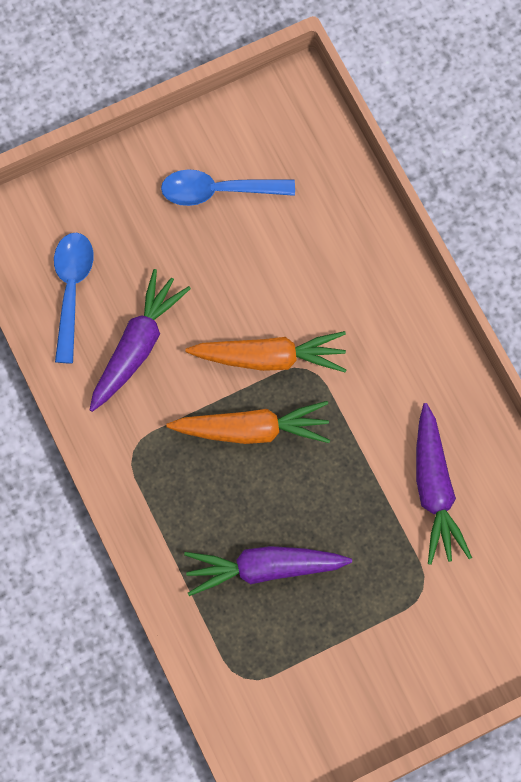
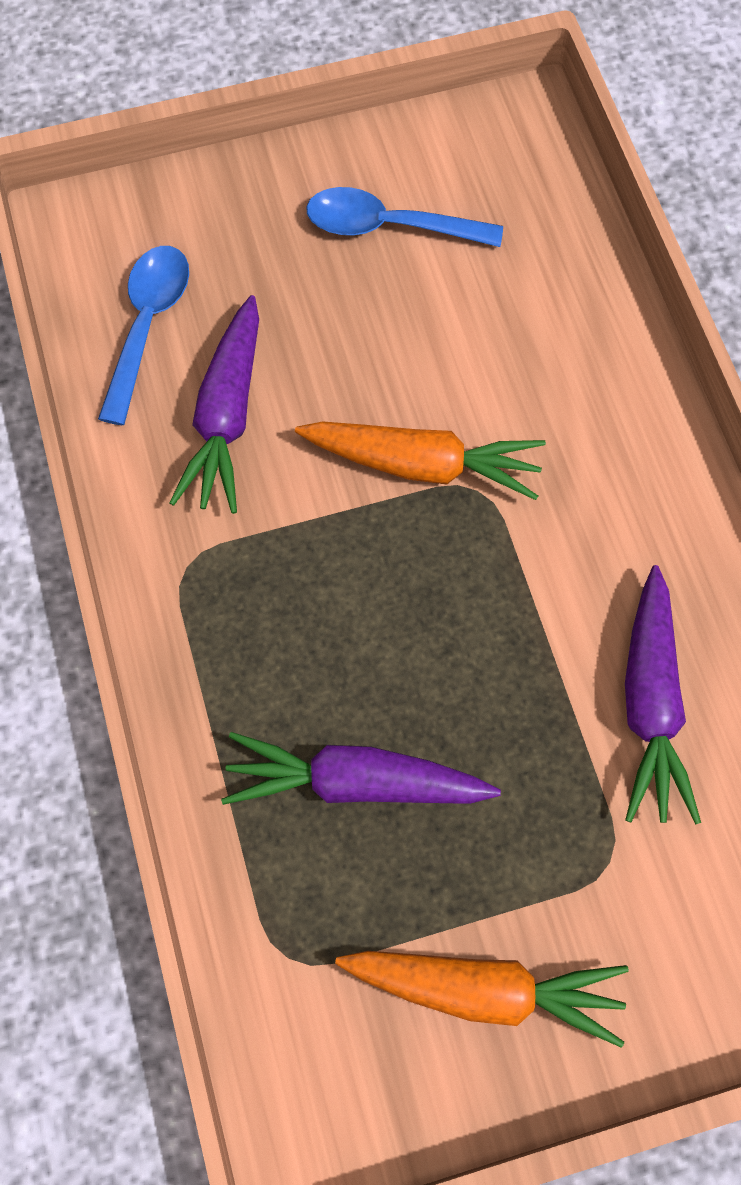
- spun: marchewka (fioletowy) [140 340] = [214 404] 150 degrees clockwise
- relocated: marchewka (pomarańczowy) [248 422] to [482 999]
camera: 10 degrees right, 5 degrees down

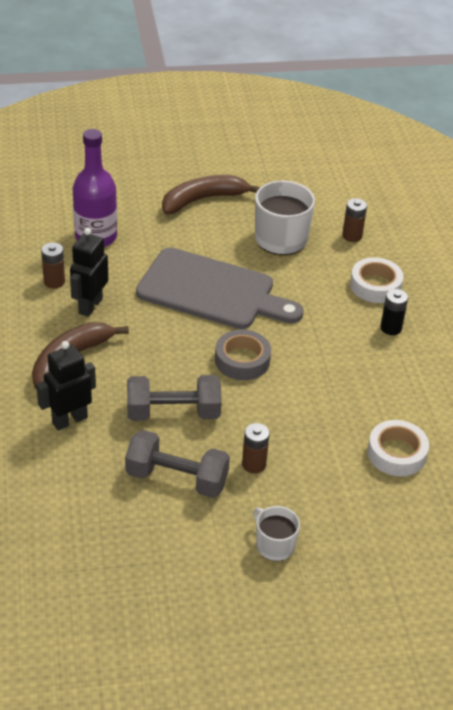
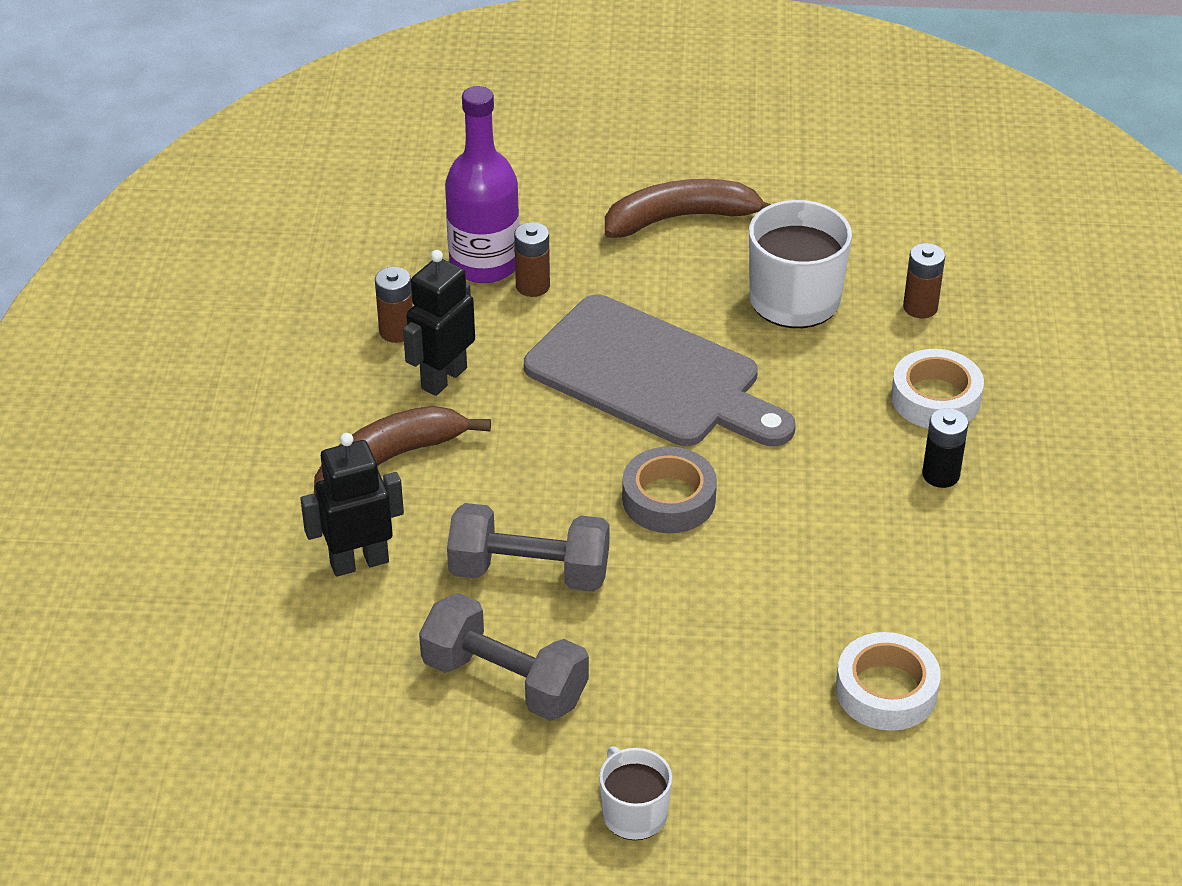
- relocated: bateria (brązowy) [255 448] to [532 259]
camera: 15 degrees right, 0 degrees up

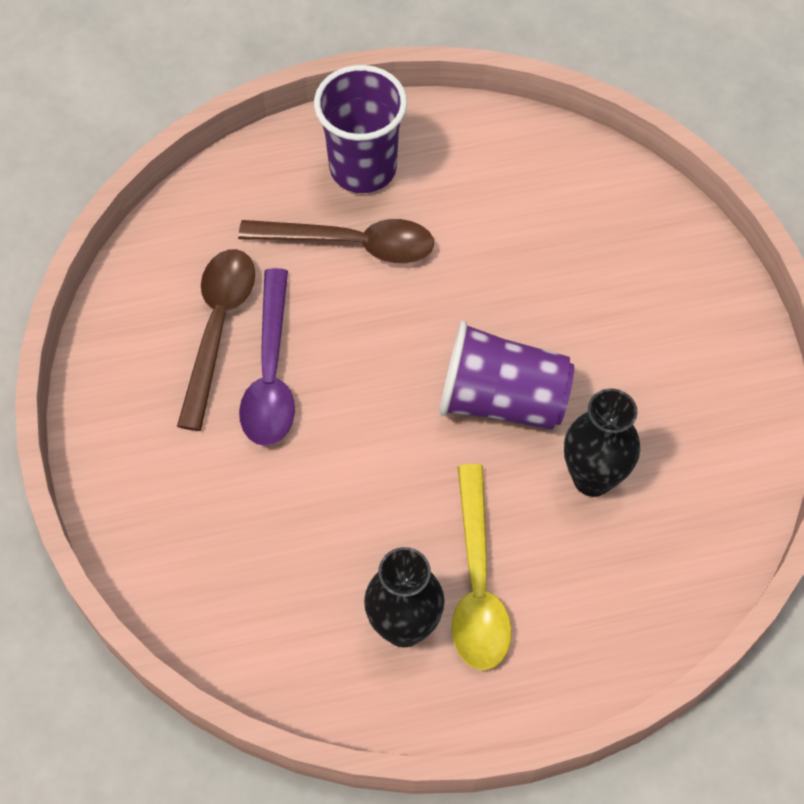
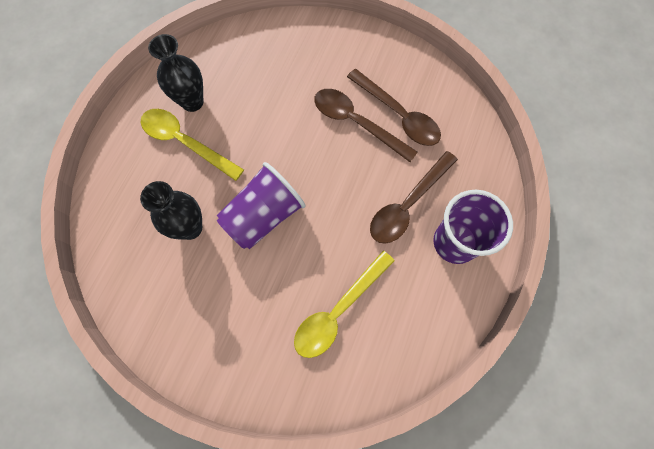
- colour: łyżka (fioletowy) [267 357] to łyżka (brązowy) [366 125]
- appeared: łyżka (żółty) [344 304]
camera: 125 degrees right, 10 degrees up

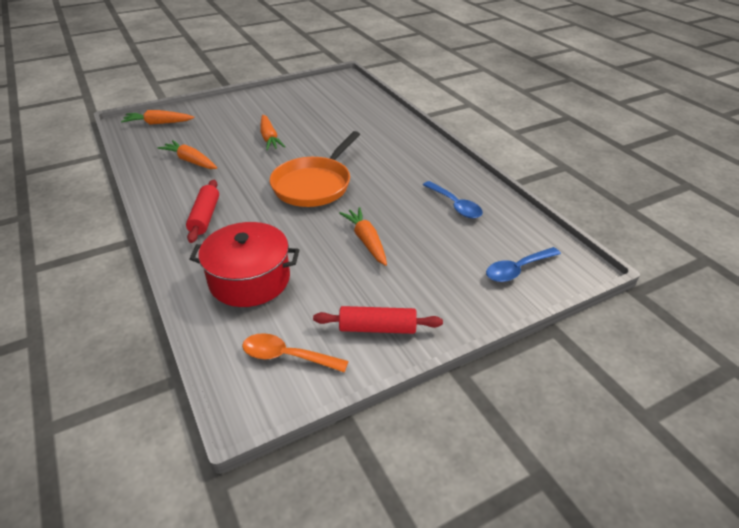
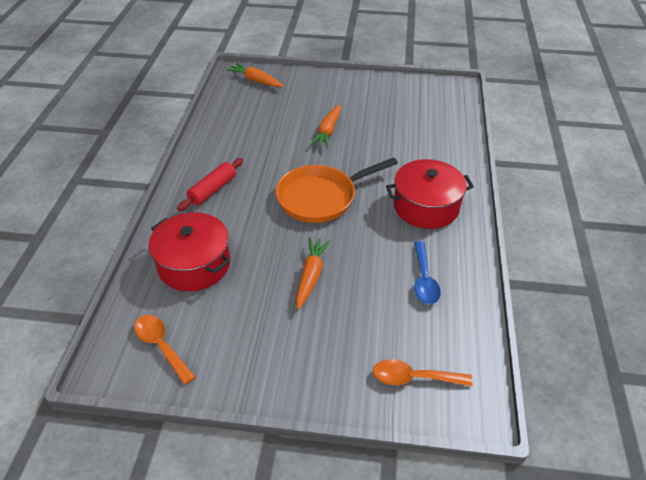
- missing: marchewka (pomarańczowy) [187 154]
- missing: wałek do ciasta (czerwony) [378 320]
- colour: łyżka (niebieski) [523 264] to łyżka (pomarańczowy) [422 372]
- appeared: garnek (czerwony) [430 194]
camera: 35 degrees right, 5 degrees up

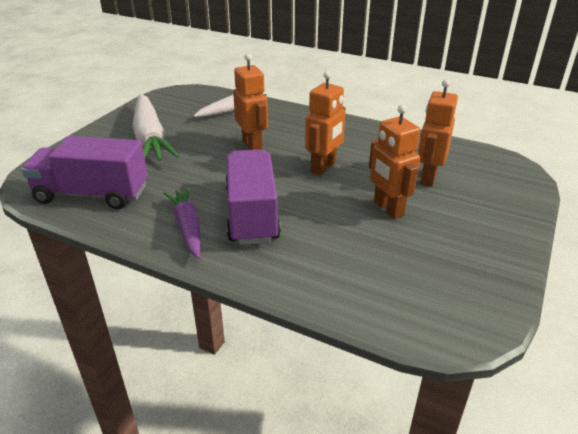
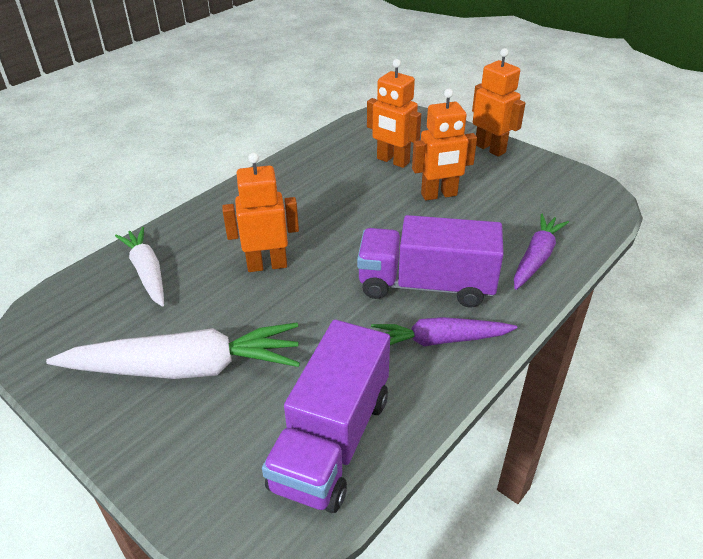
- relocated: robot (pomarańczowy) [325 123] to [498 102]
- appeared: marchewka (fioletowy) [541 252]
camera: 75 degrees left, 5 degrees up

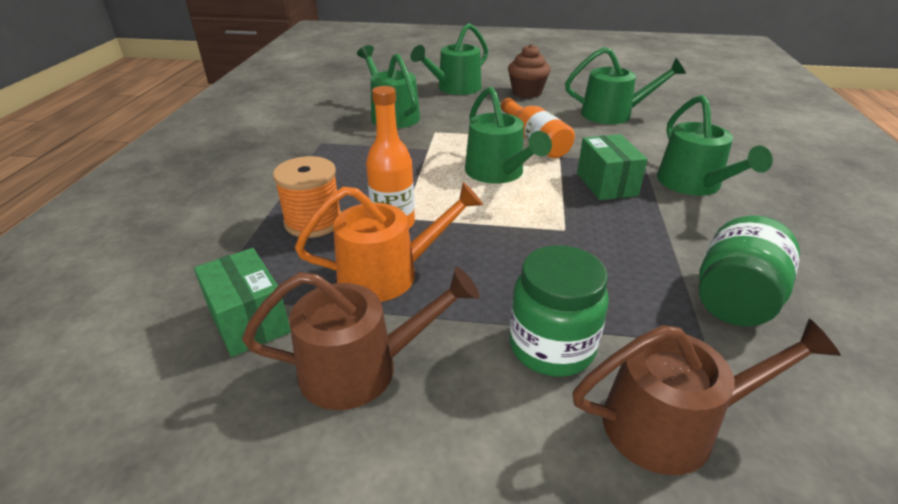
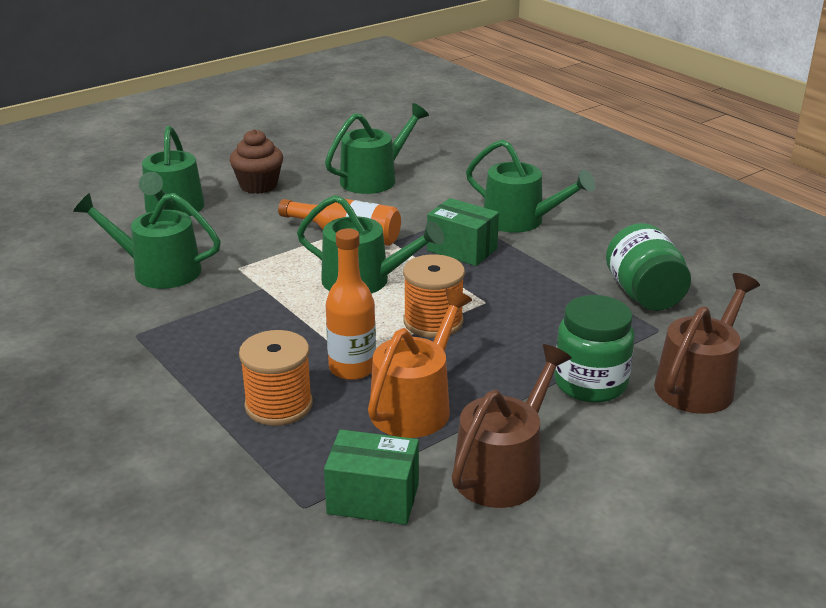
- appeared: szpulka (pomarańczowy) [434 296]
camera: 45 degrees left, 5 degrees down

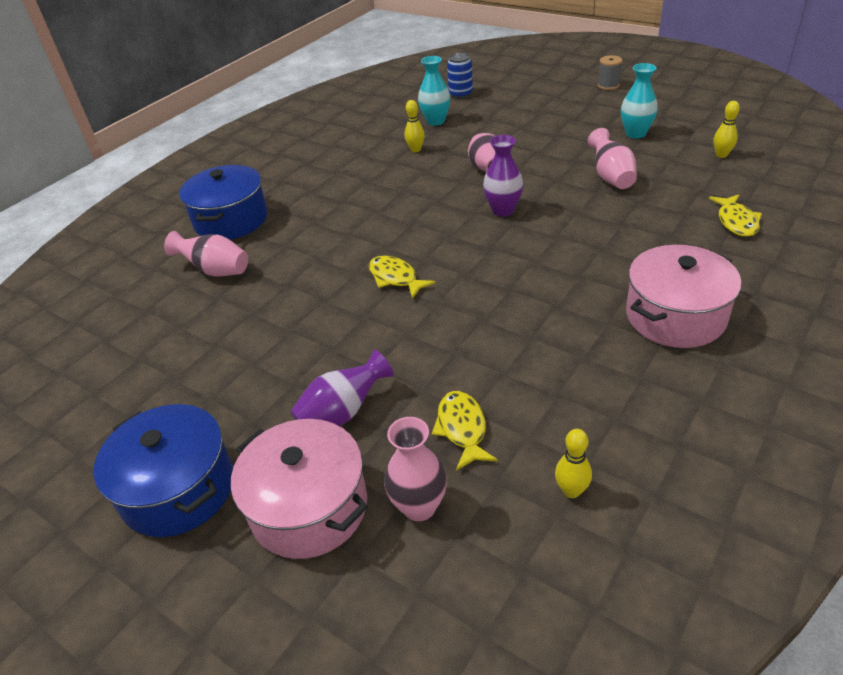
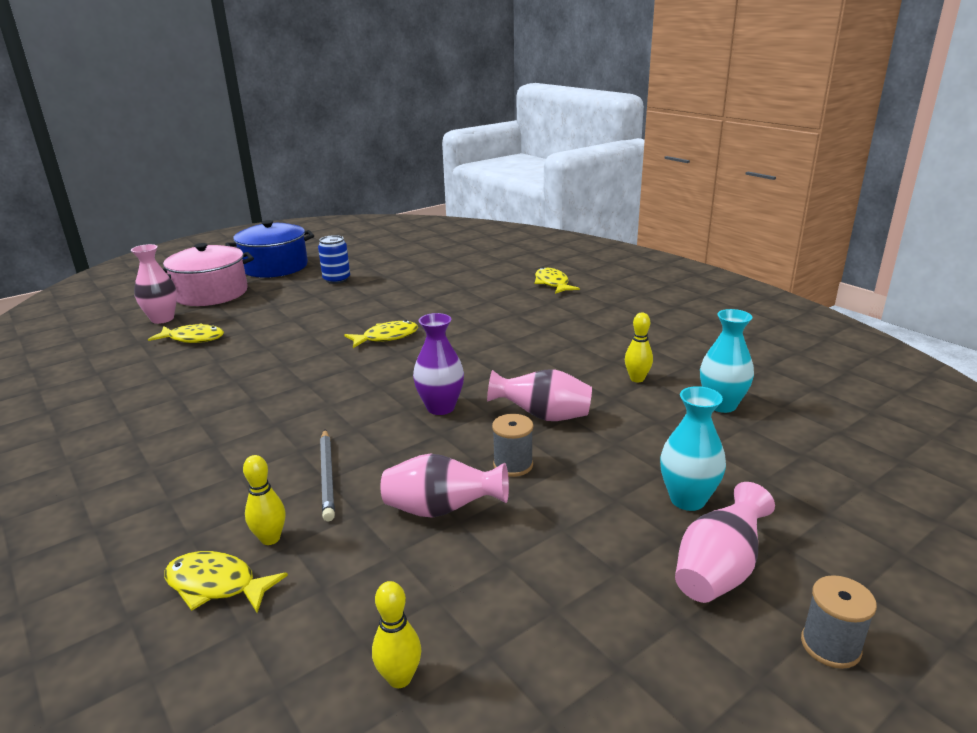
- relocated: wazon (różowy) [206 253] to [725 542]
- exchanged: garnek (niebieski) [223 202] to ryba (żółty) [557 280]
- missing: wazon (fioletowy) [342 388]
- relocated: puszka (niebieski) [460 75] to [334 259]
- relocated: kręgiel (żółty) [573 463] to [264 500]
- relocated: wazon (turkusowy) [639 101] to [693 448]
- missing: garnek (różowy) [684 296]
- appeared: ołówek (szary) [327 475]
- appeared: szpulka (szary) [512 445]
camera: 105 degrees right, 15 degrees down

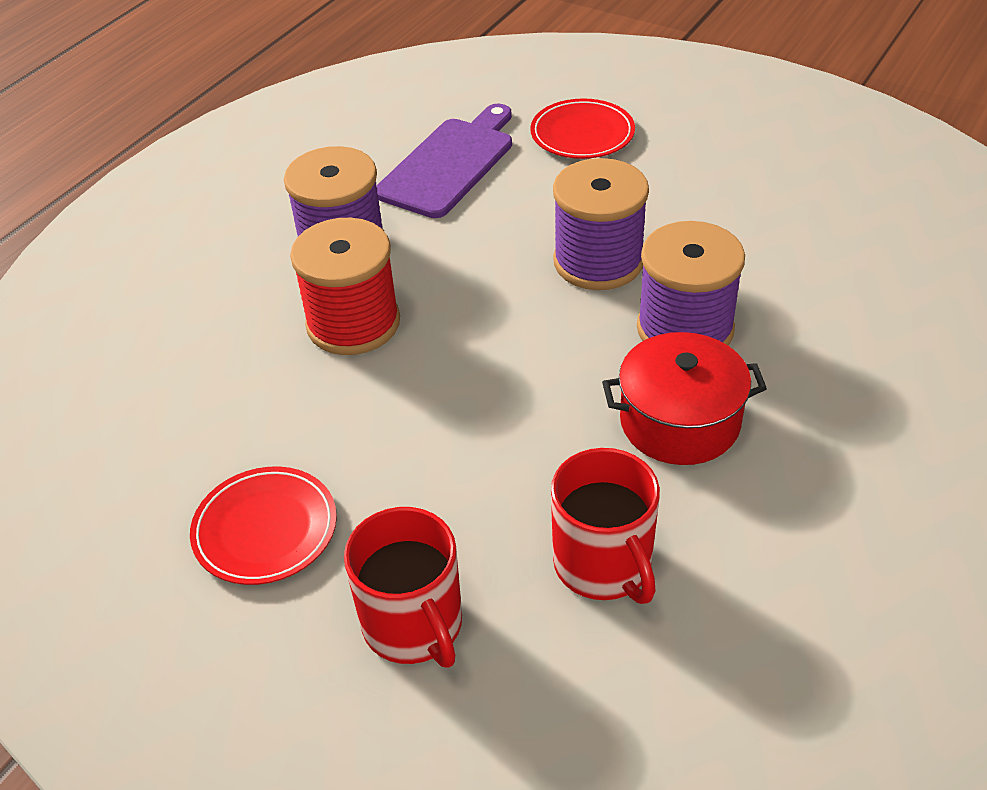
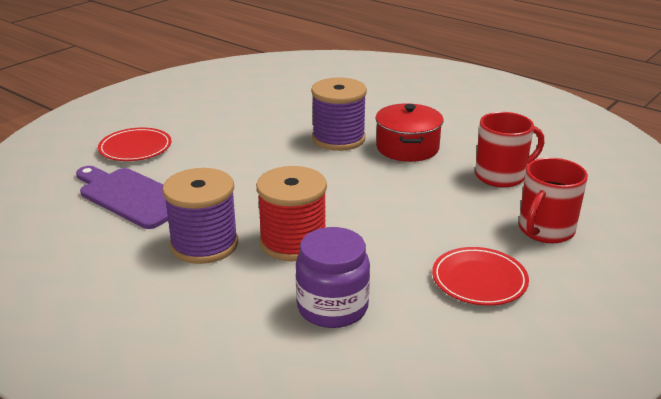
- spun: kubek (czerwony) [403 587] = [553 200] 150 degrees clockwise
- missing: szpulka (fioletowy) [601 224]
- appeared: słoik (fioletowy) [333 277]
camera: 85 degrees left, 15 degrees down

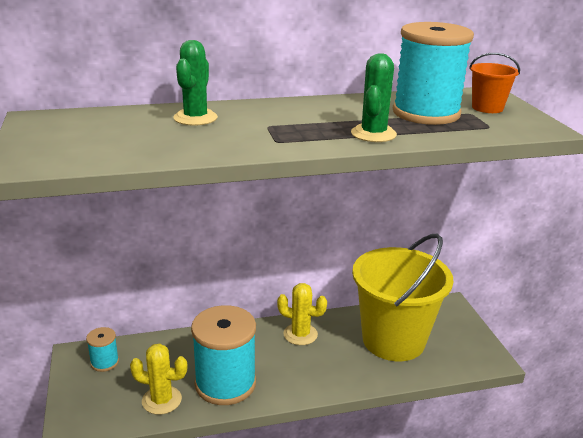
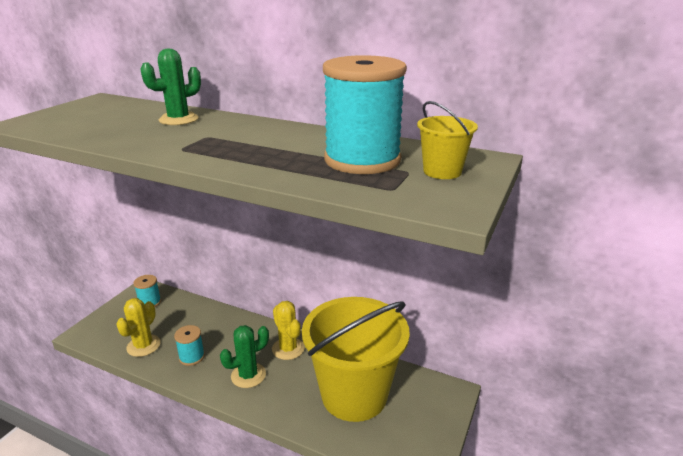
- spun: kaktus (żółty) [159 379] = [138 327] 60 degrees clockwise
- size: szpulka (turkusowy) [223 355] = [189 345] x0.47
- relocated: kaktus (zielony) [374 97] to [244 356]
- colour: wiadro (pomarańczowy) [494 83] to wiadro (żółty) [447 140]
camera: 40 degrees right, 0 degrees up

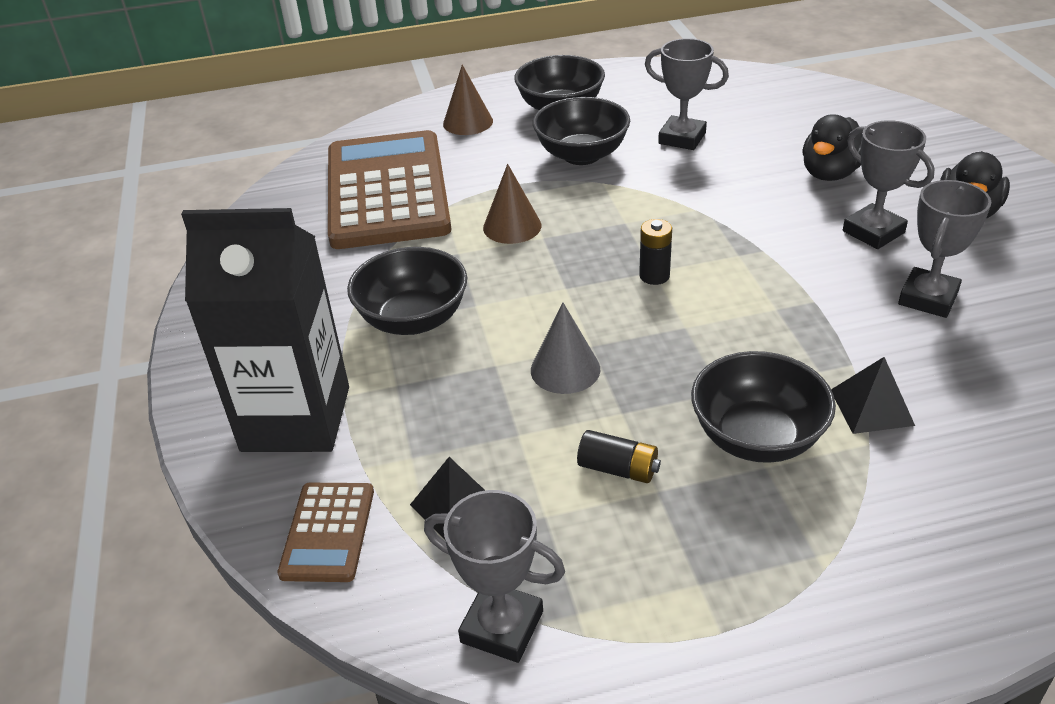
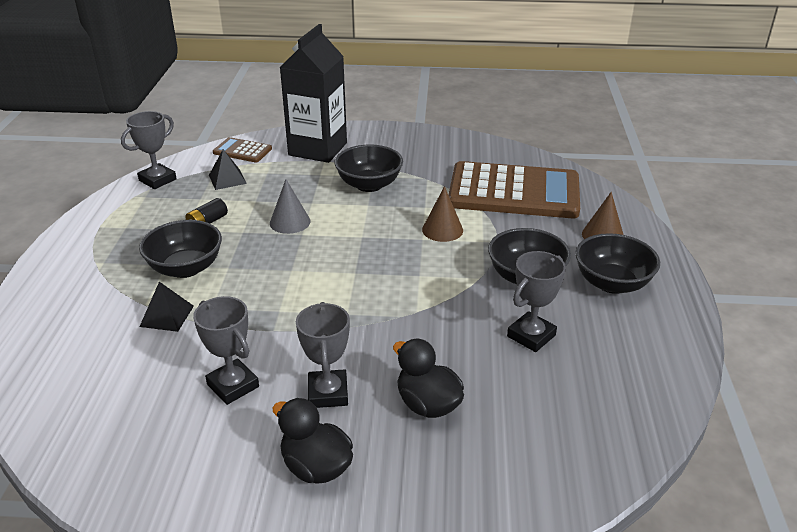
- missing: bateria (czarny) [655 252]
- spun: puchar (szary) [889 184] = [323 355] 75 degrees counterclockwise
camera: 105 degrees right, 5 degrees down

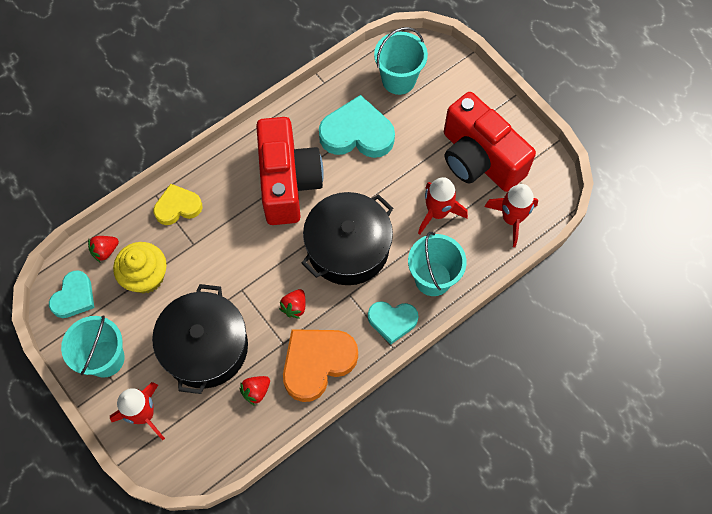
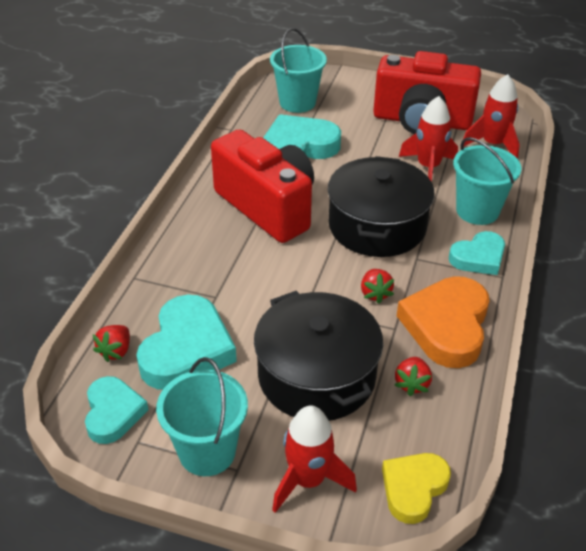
- exchanged: muffinka (żółty) [140 268] to serce (turkusowy) [186 342]
- relocated: serce (żółty) [178 204] to [416 488]
camera: 35 degrees left, 25 degrees down

